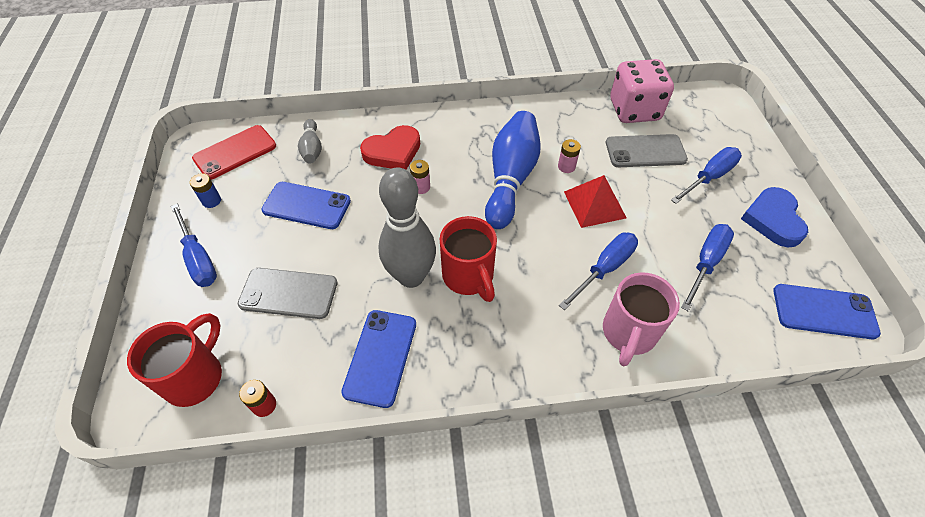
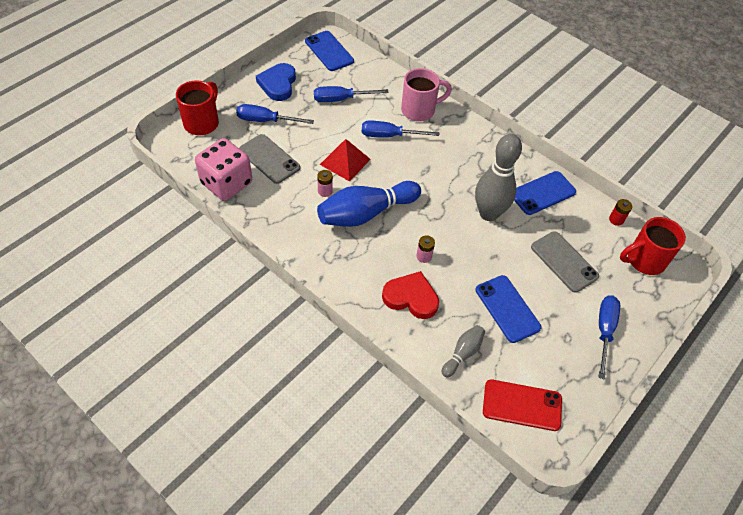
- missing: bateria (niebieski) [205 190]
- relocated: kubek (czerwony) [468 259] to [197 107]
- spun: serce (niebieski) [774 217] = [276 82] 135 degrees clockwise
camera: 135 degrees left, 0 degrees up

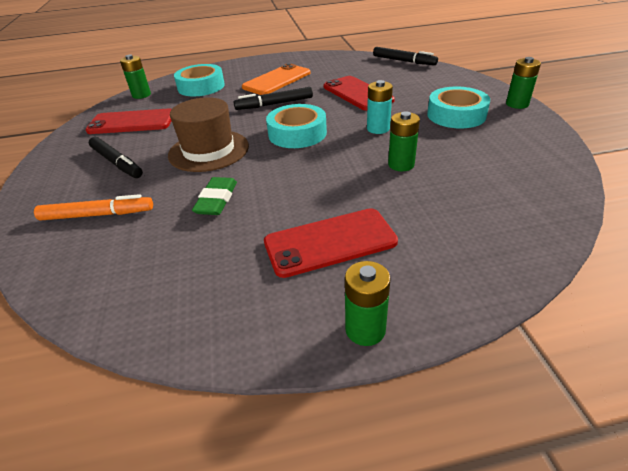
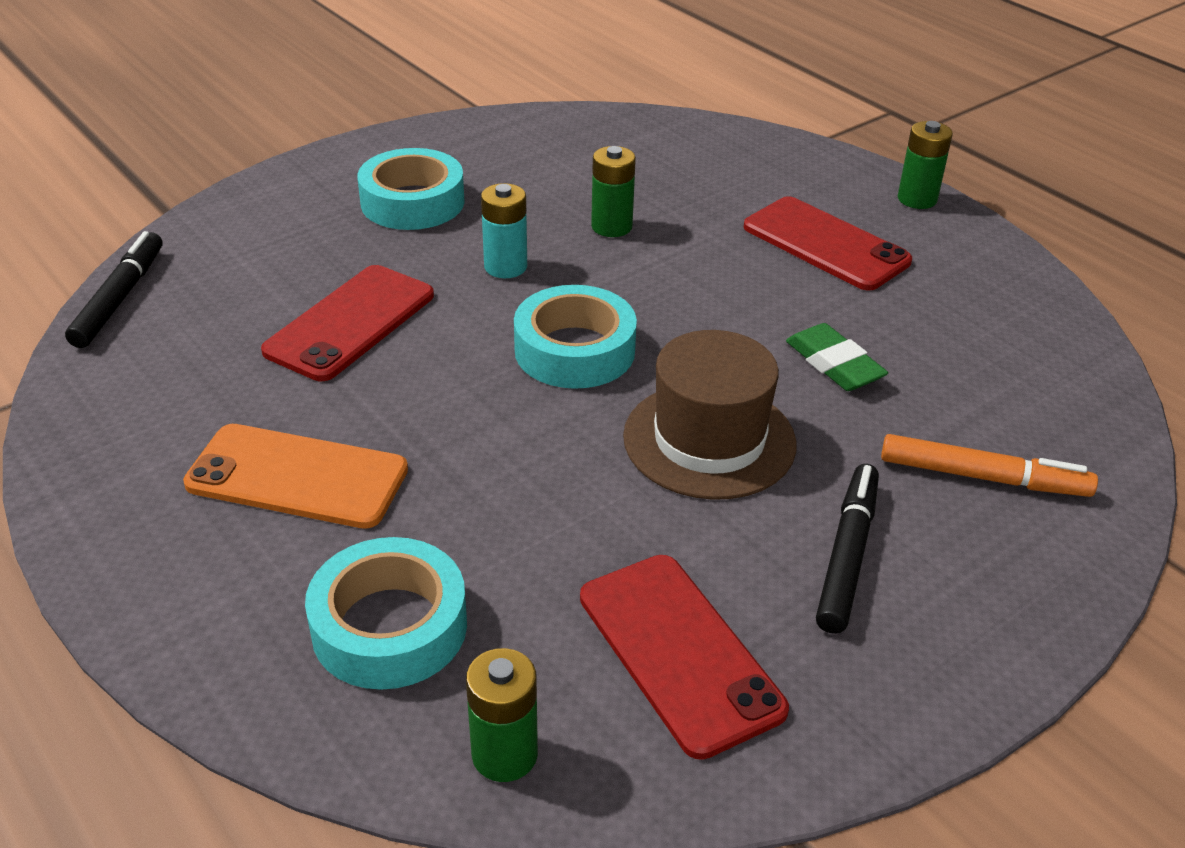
- spun: flamaster (pomarańczowy) [93 207] = [989 465] 135 degrees clockwise
- spun: gumka do mazania (zielony) [214 196] = [837 357] 75 degrees clockwise
- missing: flamaster (czarny) [273 98]
- missing: bateria (zielony) [523 83]
camera: 120 degrees left, 0 degrees up

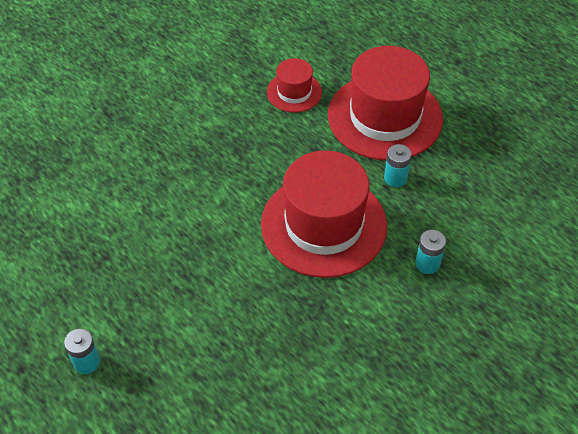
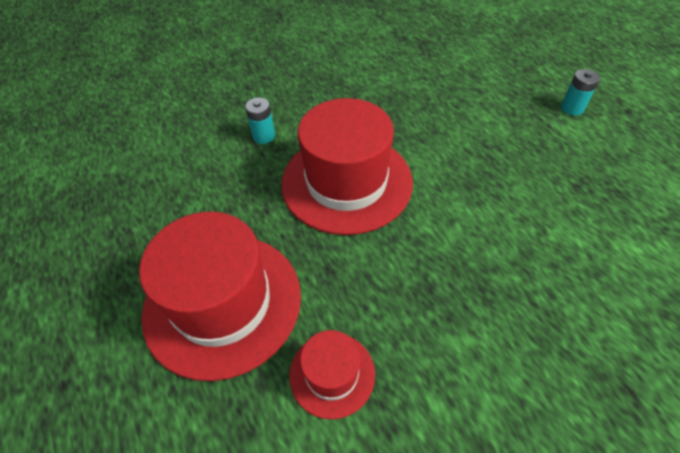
- missing: bateria (turkusowy) [397 165]
camera: 165 degrees left, 0 degrees up

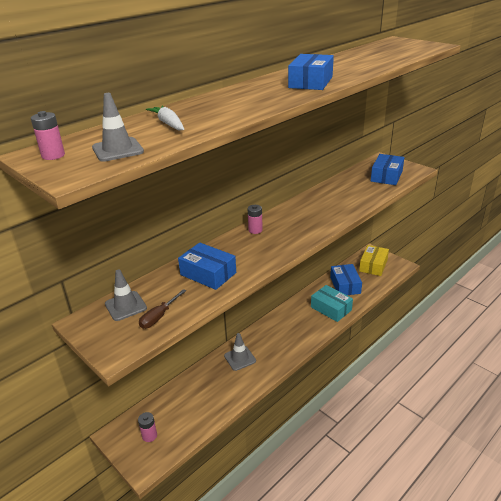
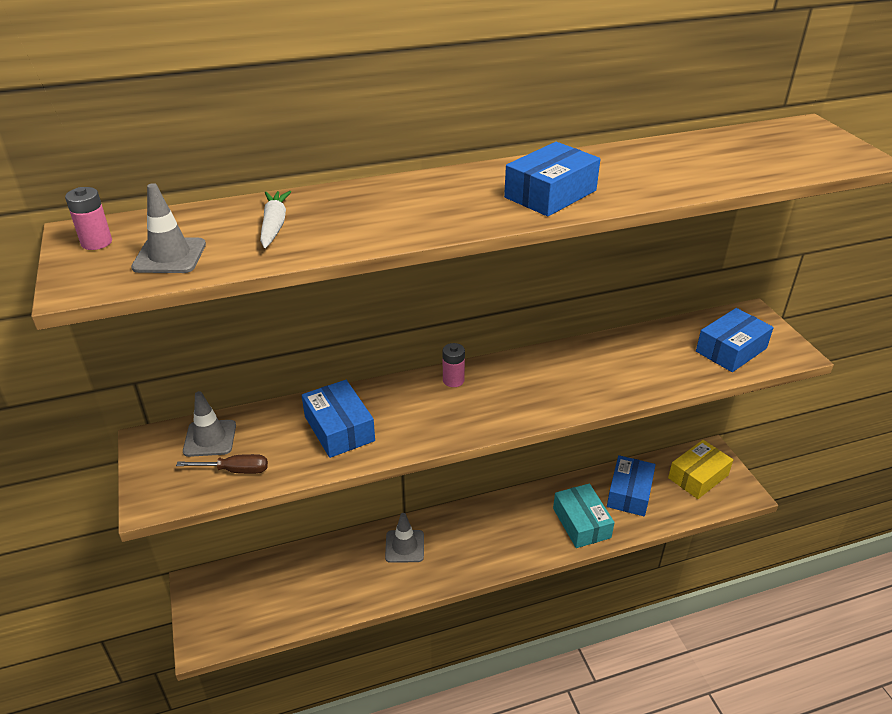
- missing: bateria (różowy) [147 427]
- spun: śrubokręt (brązowy) [162 309] = [222 464] 150 degrees counterclockwise
camera: 25 degrees right, 5 degrees up

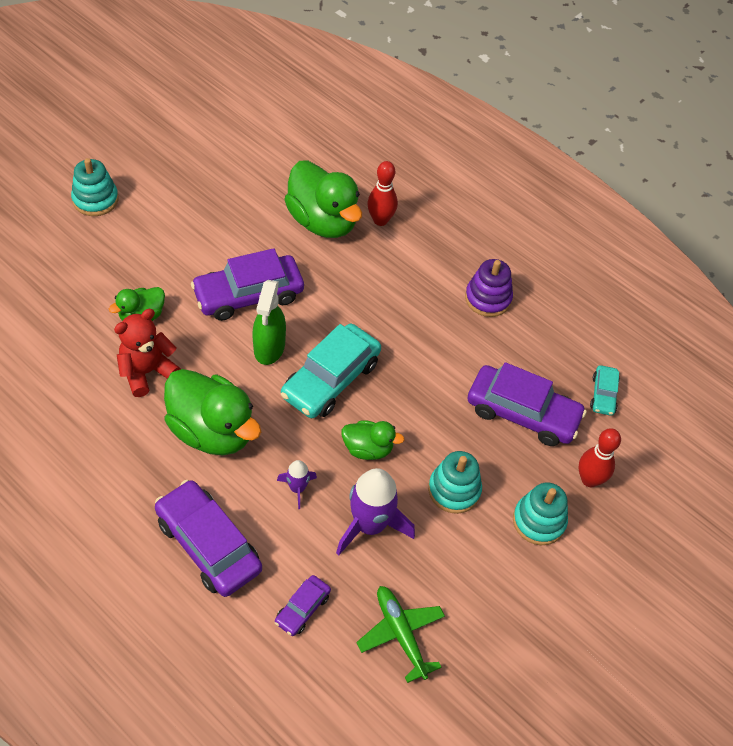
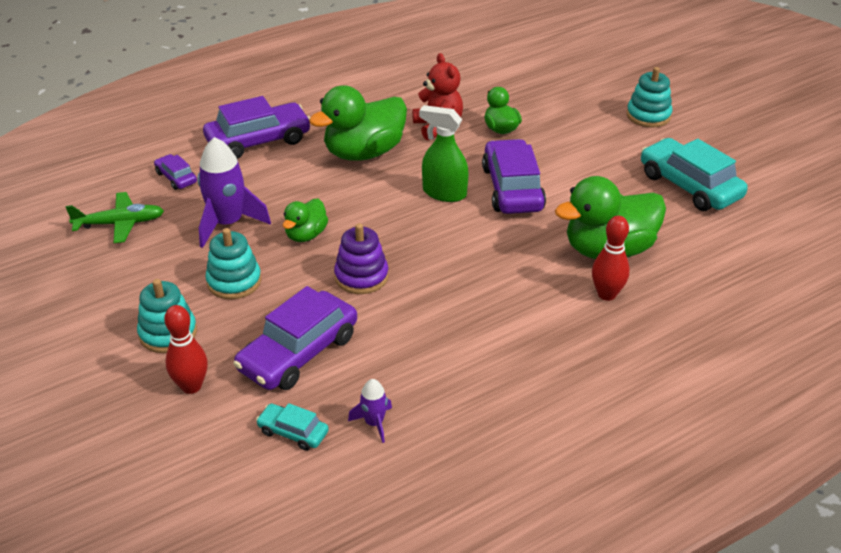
- relocated: rakieta (fioletowy) [297 484] to [370 411]
- relocated: samochód (turkusowy) [331 371] to [694 174]
- relocated: zabawka nakładanka (fioletowy) [489 288] to [361 258]
camera: 110 degrees right, 15 degrees down

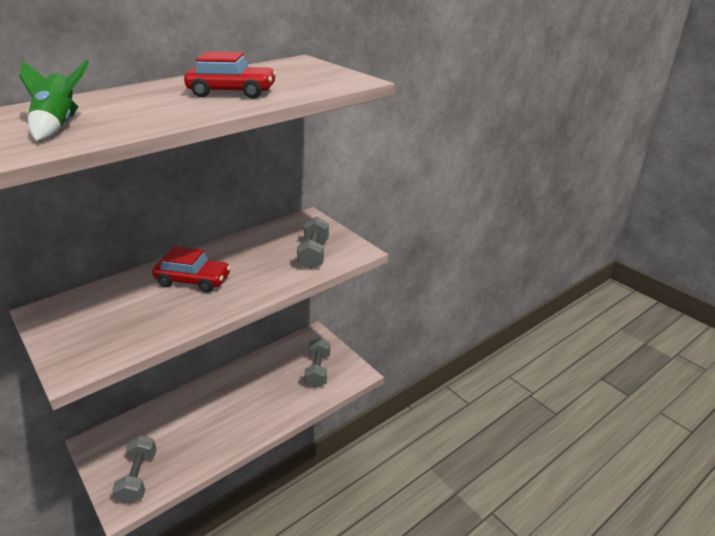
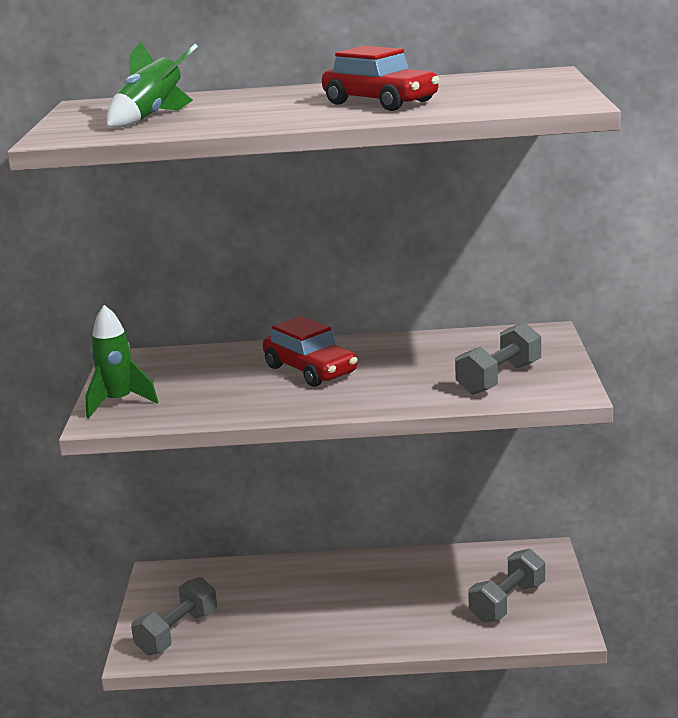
- appeared: rakieta (zielony) [121 361]
camera: 40 degrees right, 10 degrees down

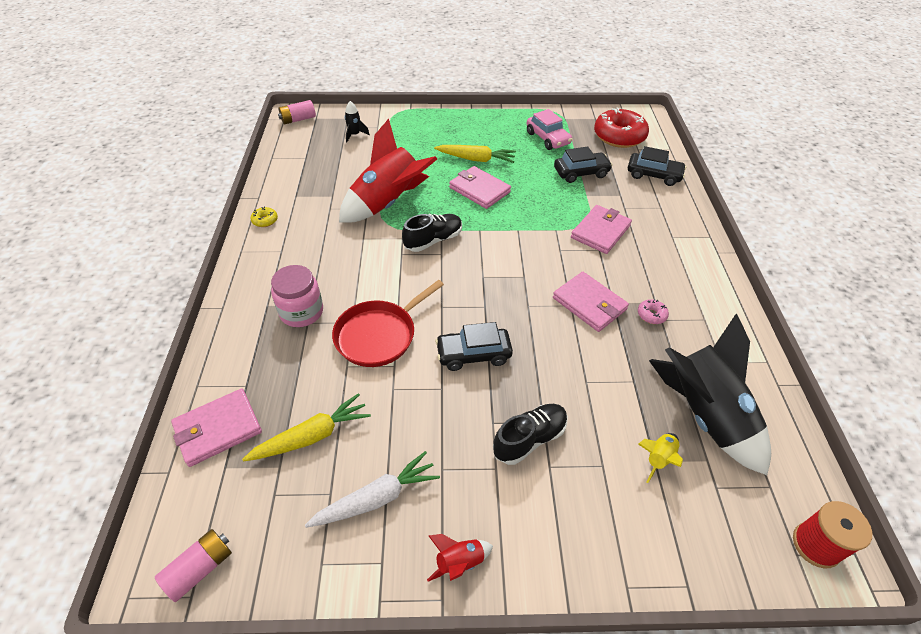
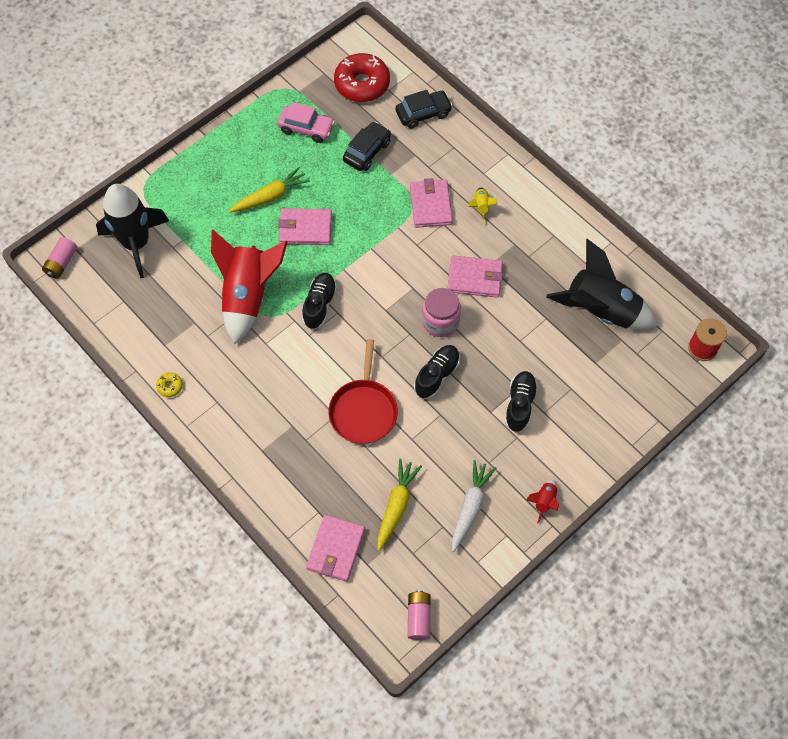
- relocated: słoik (różowy) [297 296] to [441 312]
- size: rakieta (czarny) [357 121] = [132 231] x2.48
- exchanged: samochód (czarny) [474 346] to but (czarny) [437 372]
- missing: donut (różowy) [653 311]
- relocated: rakieta (żółty) [660 458] to [483 206]
camera: 40 degrees left, 15 degrees up

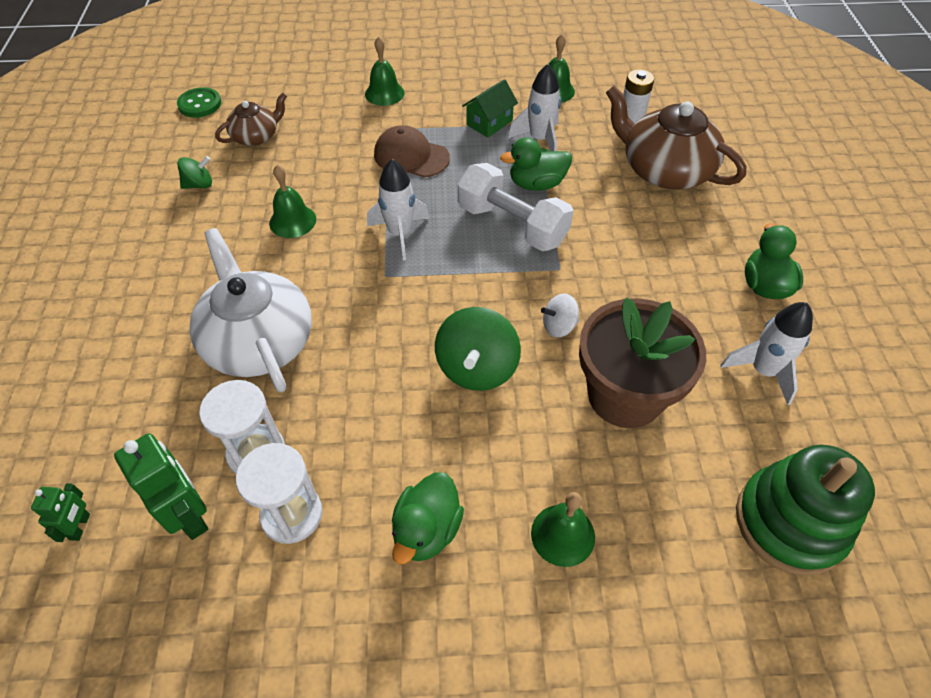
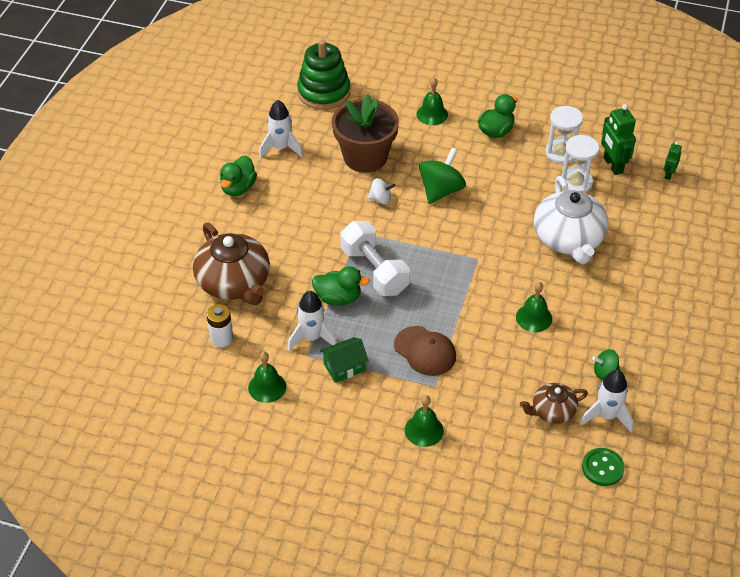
- relocated: rakieta (biały) [398 209] to [606 401]
camera: 160 degrees left, 5 degrees down

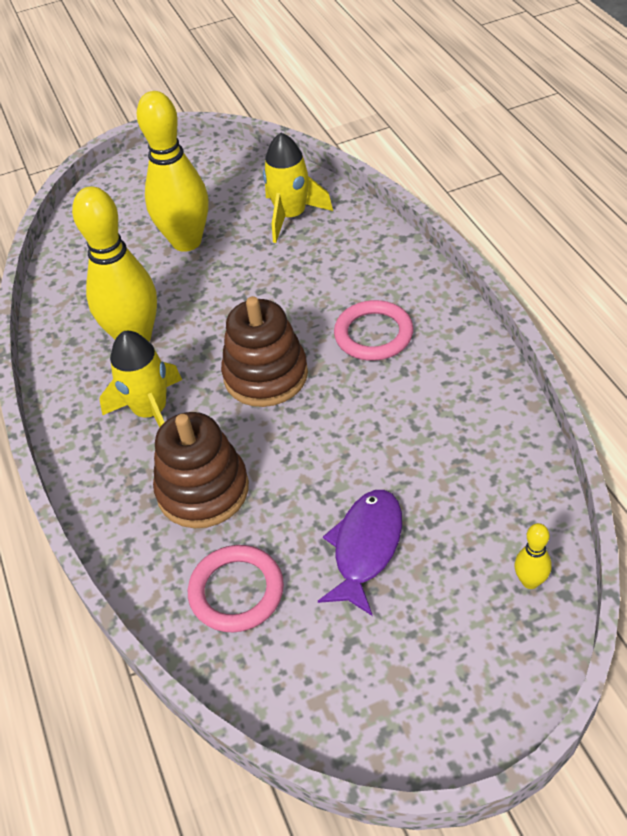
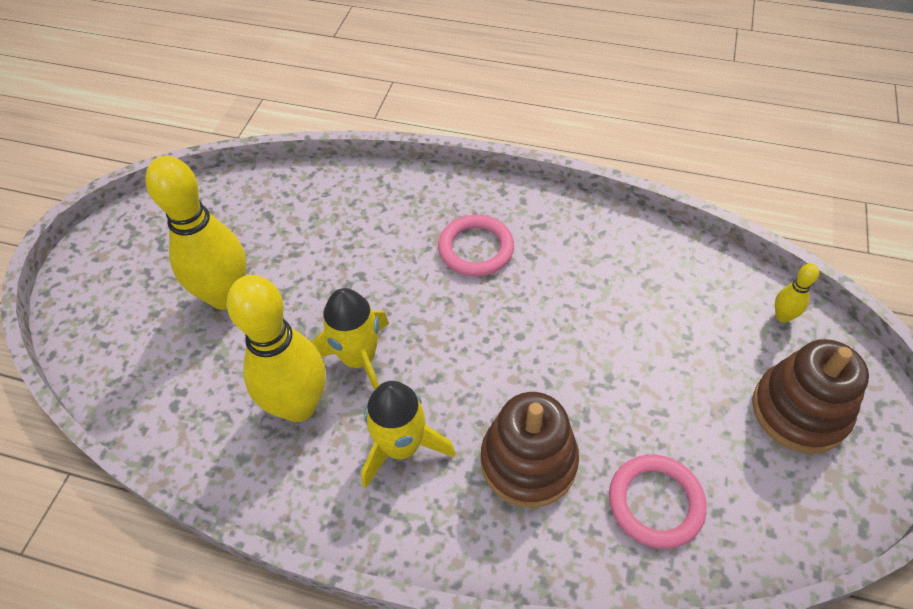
- relocated: zabawka nakładanka (brązowy) [264 351] to [810 396]
- relocated: rakieta (żółty) [298 188] to [350 339]
- missing: ryba (fioletowy) [360 553]
camera: 55 degrees left, 5 degrees up

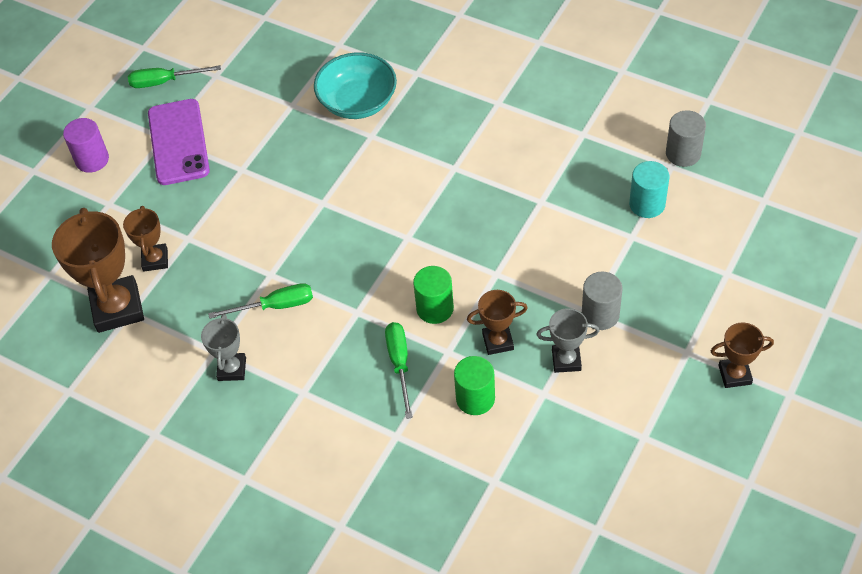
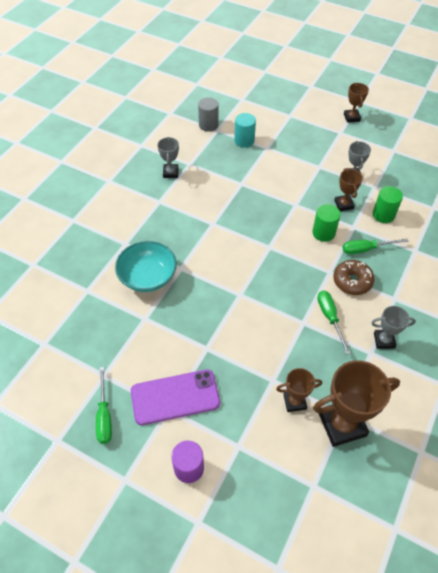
- missing: walec (szary) [602 301]
- appeared: puchar (szary) [168 157]
- appeared: donut (brązowy) [354 277]
camera: 95 degrees left, 0 degrees up

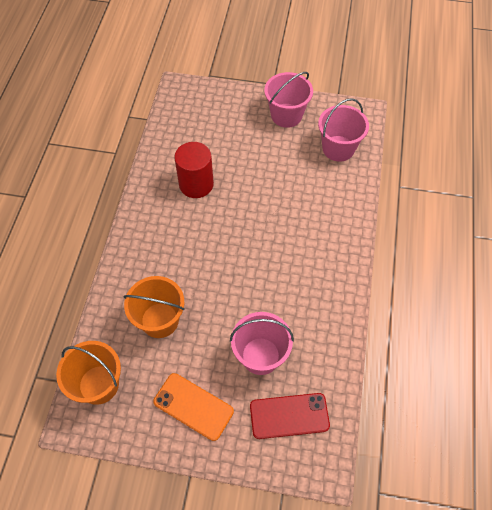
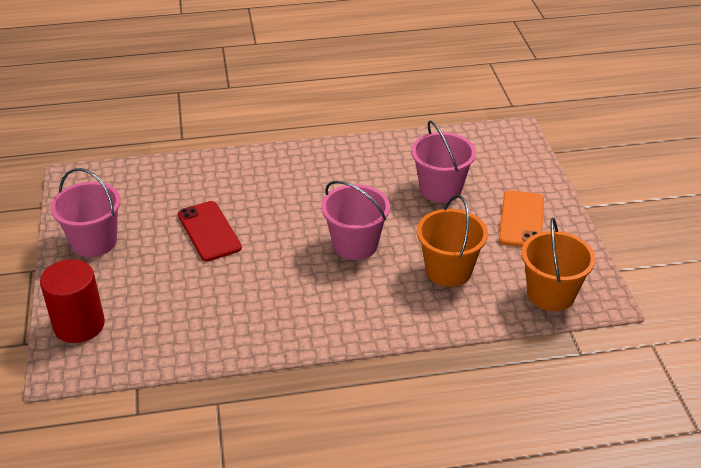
- relocated: walec (czerwony) [194 170] to [72 301]
- relocated: telefon (czerwony) [290 416] to [210 231]
- relocated: wiadro (różowy) [343 130] to [355 220]
camera: 110 degrees left, 20 degrees down

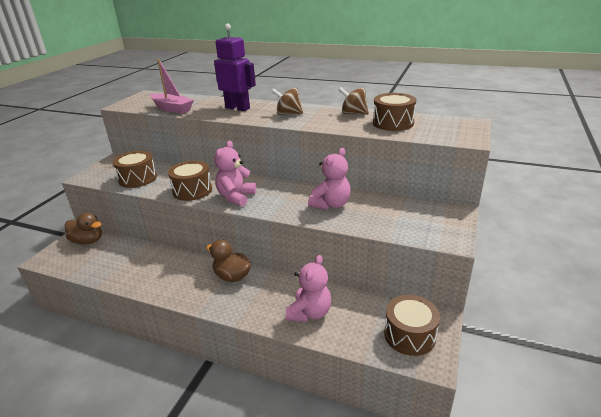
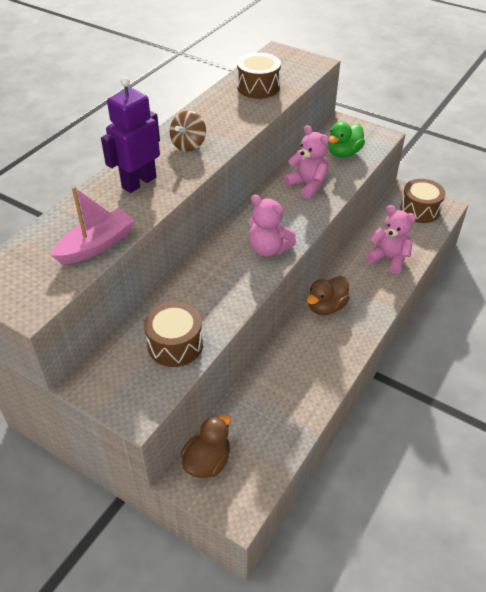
- missing: bęben (brązowy) [190 181]
- missing: bączek (brązowy) [353 101]
- appeared: kaczka (zielony) [346 140]
camera: 80 degrees left, 15 degrees up

